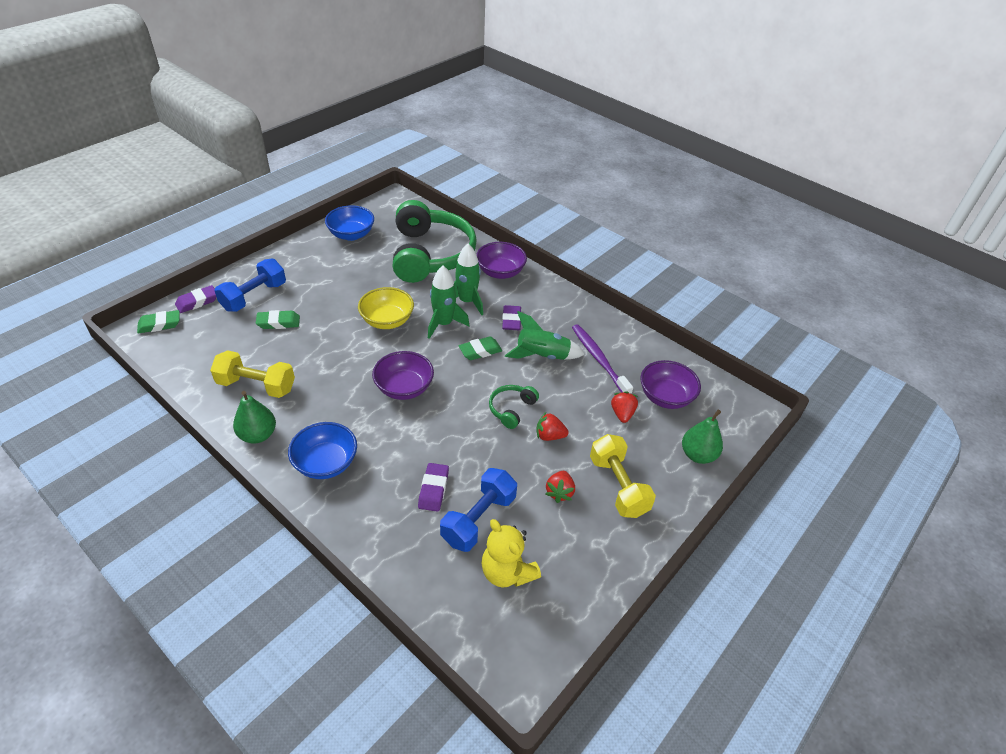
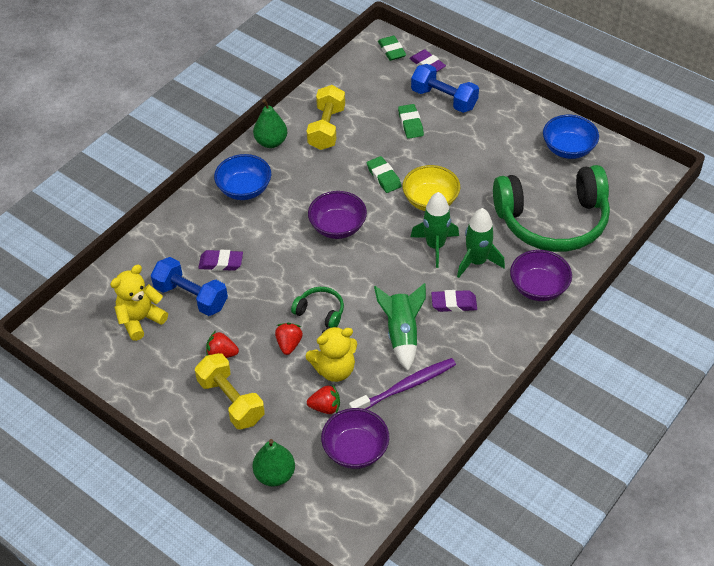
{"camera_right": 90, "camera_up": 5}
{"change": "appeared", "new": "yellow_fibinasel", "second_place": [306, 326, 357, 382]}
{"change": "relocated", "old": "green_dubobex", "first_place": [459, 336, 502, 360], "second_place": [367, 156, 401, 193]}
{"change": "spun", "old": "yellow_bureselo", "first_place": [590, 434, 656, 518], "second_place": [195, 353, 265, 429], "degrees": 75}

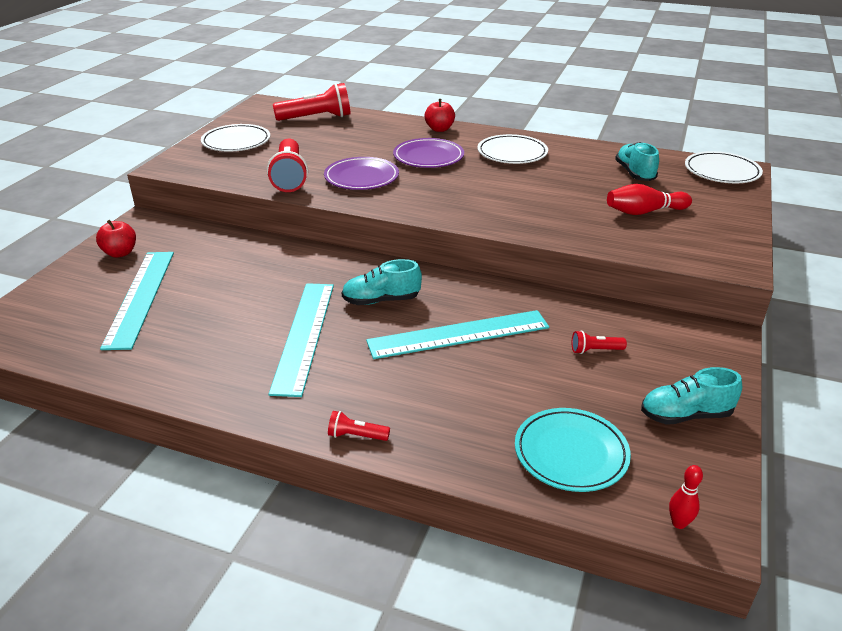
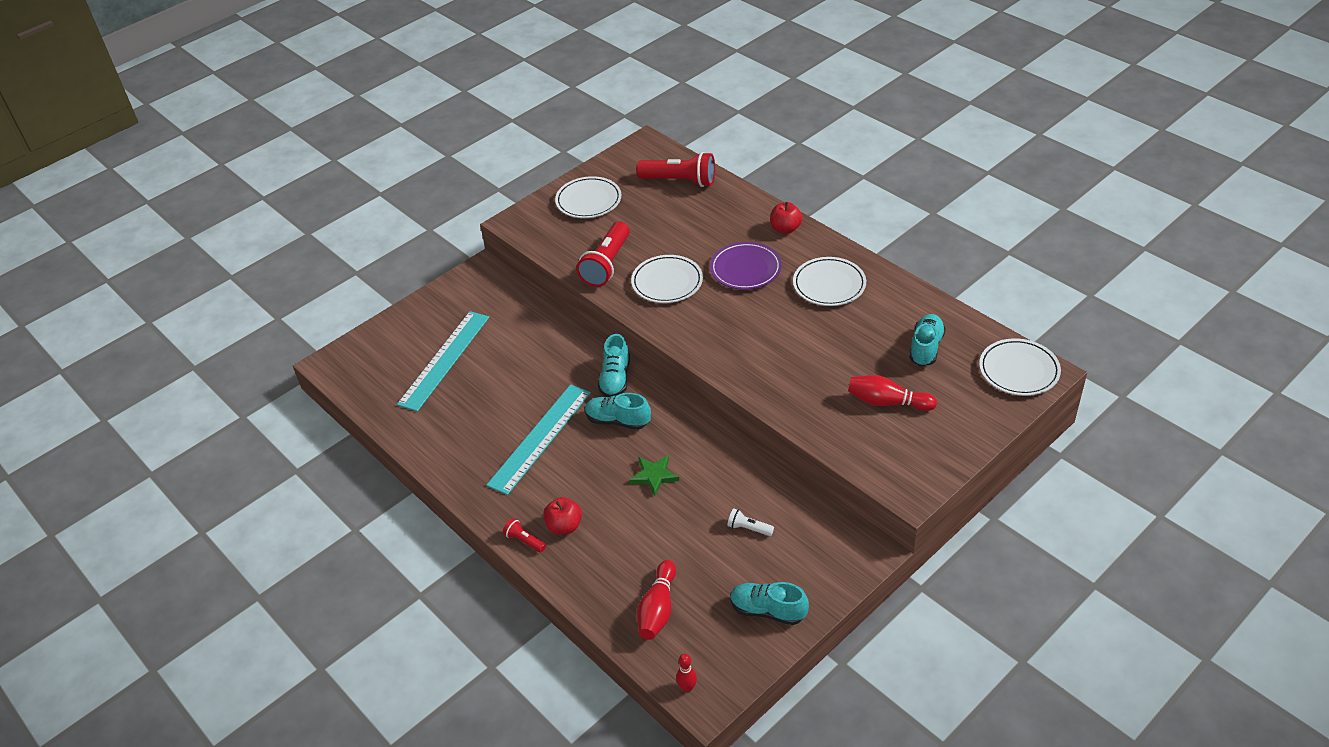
{"camera_right": 30, "camera_up": 10}
{"change": "appeared", "new": "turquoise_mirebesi", "second_place": [598, 334, 630, 397]}
{"change": "relocated", "old": "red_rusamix", "first_place": [96, 220, 136, 258], "second_place": [543, 497, 582, 535]}
{"change": "exchanged", "old": "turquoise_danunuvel", "new": "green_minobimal", "first_place": [366, 310, 549, 359], "second_place": [629, 455, 679, 496]}
{"change": "exchanged", "old": "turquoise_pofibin", "new": "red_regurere", "first_place": [515, 408, 631, 492], "second_place": [637, 560, 676, 640]}
{"change": "colour", "old": "purple_pofibin", "new": "white_pofibin", "first_place": [324, 157, 399, 190], "second_place": [631, 255, 703, 303]}
{"change": "colour", "old": "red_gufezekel", "new": "white_gufezekel", "first_place": [572, 331, 627, 354], "second_place": [727, 508, 774, 536]}

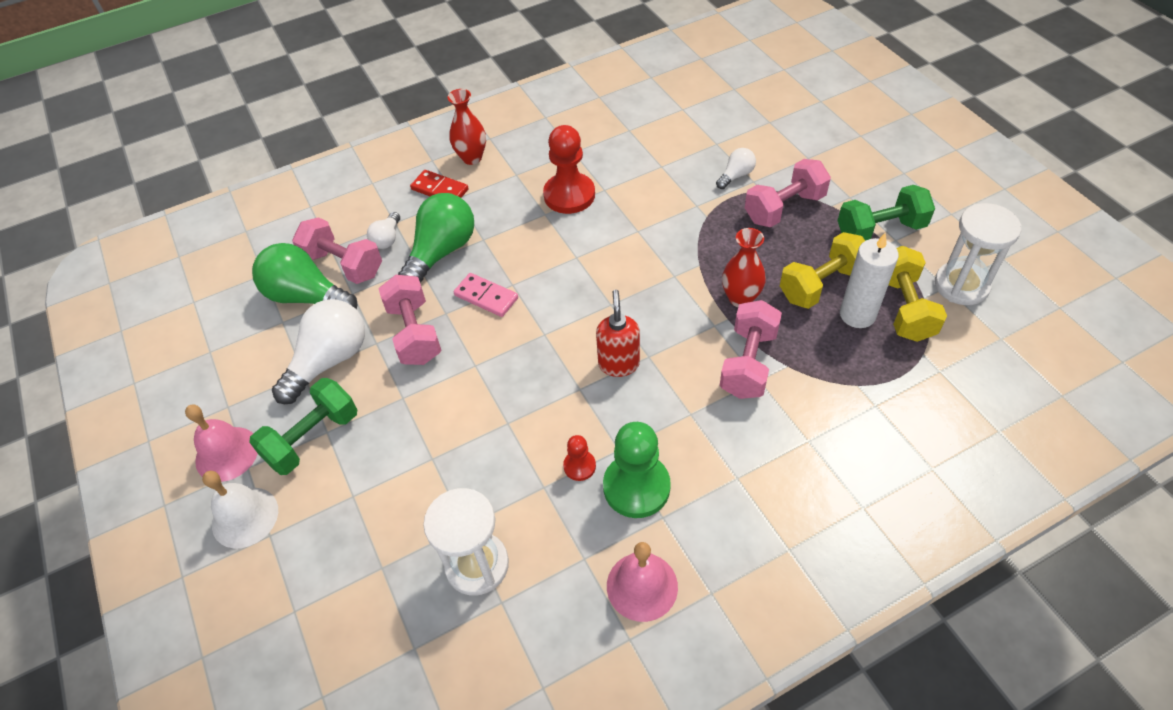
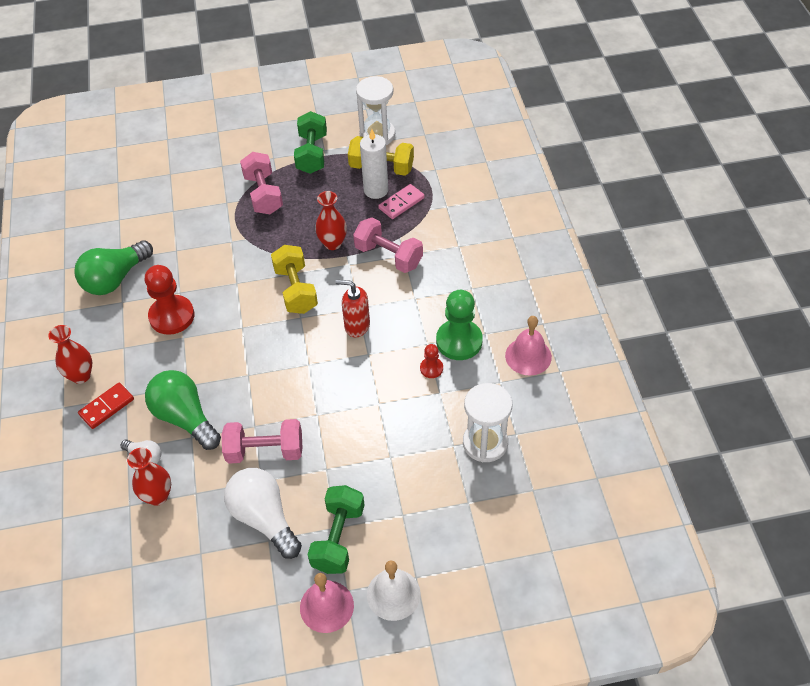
{"camera_right": -75, "camera_up": 0}
{"change": "missing", "old": "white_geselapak", "first_place": [716, 148, 756, 189]}
{"change": "relocated", "old": "green_geselapak", "first_place": [252, 243, 358, 309], "second_place": [74, 240, 153, 295]}
{"change": "relocated", "old": "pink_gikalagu", "first_place": [454, 273, 518, 317], "second_place": [378, 184, 425, 219]}
{"change": "relocated", "old": "yellow_bureselo", "first_place": [780, 232, 865, 309], "second_place": [271, 245, 318, 314]}
{"change": "exchanged", "old": "pink_bureselo", "new": "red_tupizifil", "first_place": [292, 217, 382, 284], "second_place": [127, 448, 171, 506]}
{"change": "spun", "old": "green_bureselo", "first_place": [249, 378, 357, 475], "second_place": [307, 485, 365, 574], "degrees": 45}

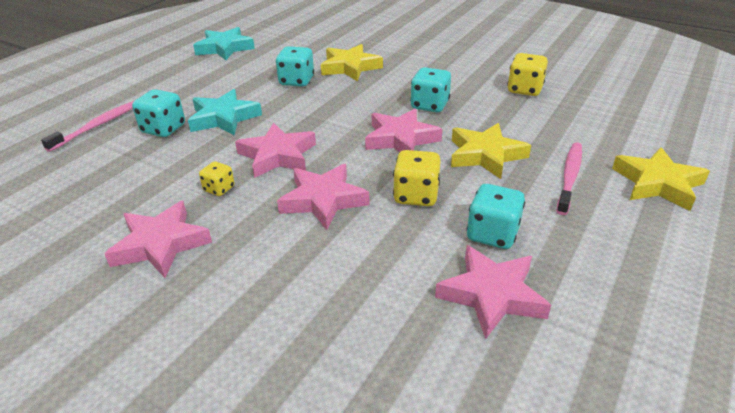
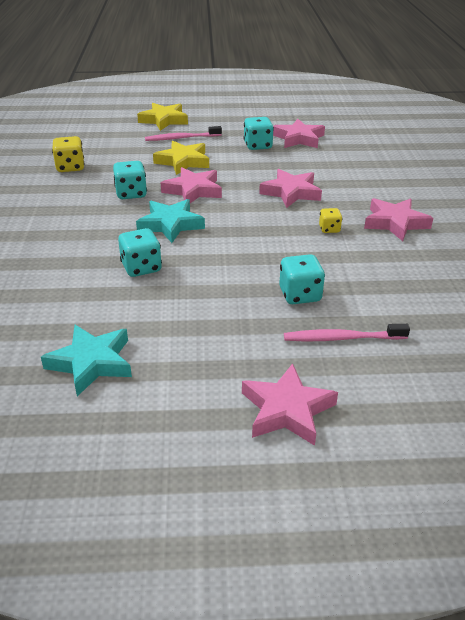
{"camera_right": -125, "camera_up": 0}
{"change": "missing", "old": "yellow_minobimal", "first_place": [321, 44, 383, 81]}
{"change": "missing", "old": "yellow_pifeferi", "first_place": [393, 150, 441, 206]}
{"change": "relocated", "old": "turquoise_minobimal", "first_place": [188, 89, 262, 135], "second_place": [136, 199, 205, 243]}
{"change": "relocated", "old": "pink_minobimal", "first_place": [235, 123, 316, 178], "second_place": [242, 363, 338, 446]}

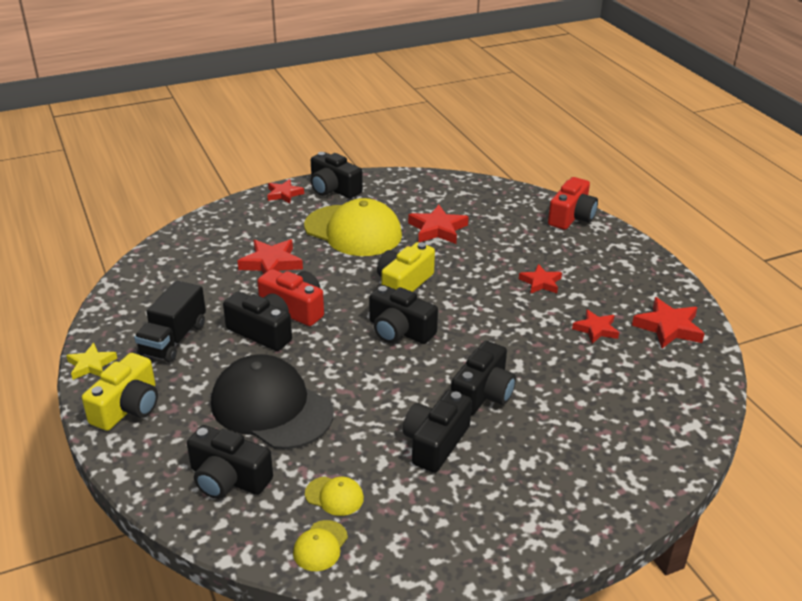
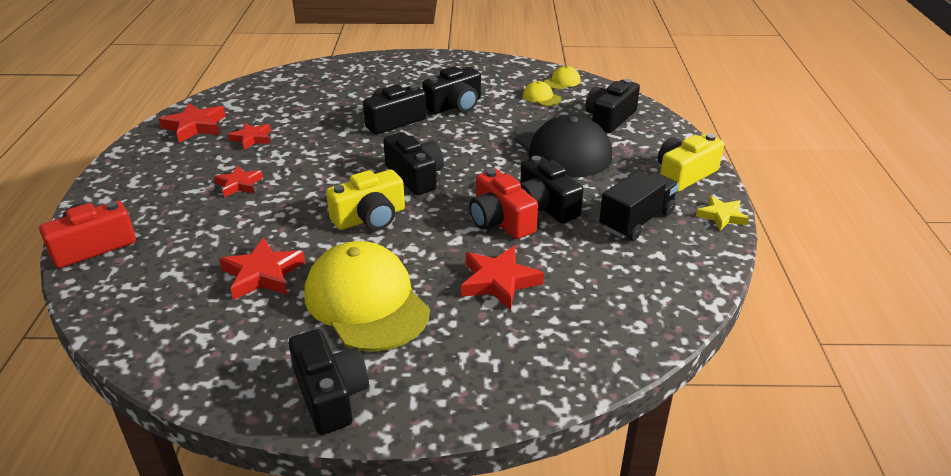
{"camera_right": -155, "camera_up": 0}
{"change": "missing", "old": "red_minobimal", "first_place": [267, 179, 304, 204]}
{"change": "spun", "old": "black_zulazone", "first_place": [187, 425, 273, 499], "second_place": [585, 79, 640, 133], "degrees": -105}

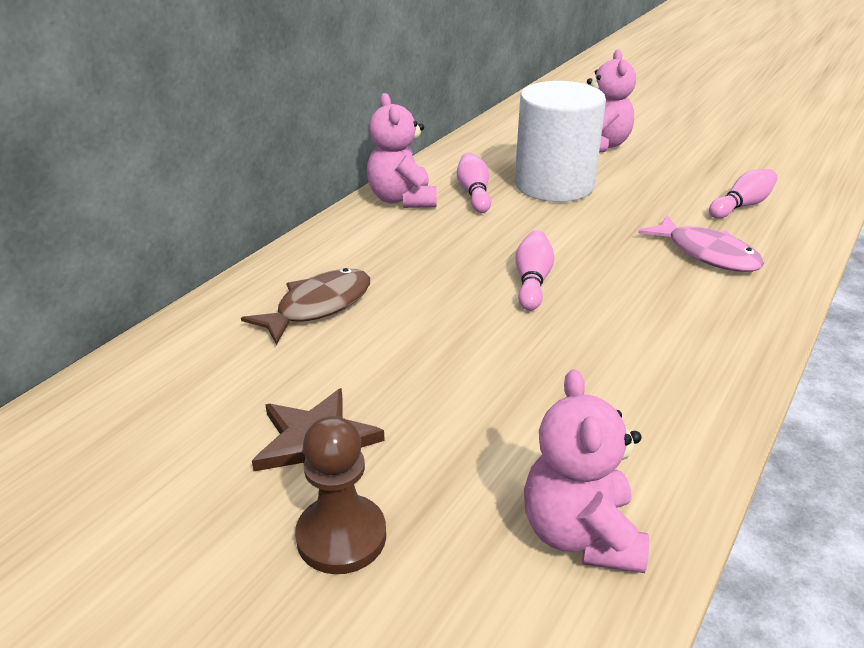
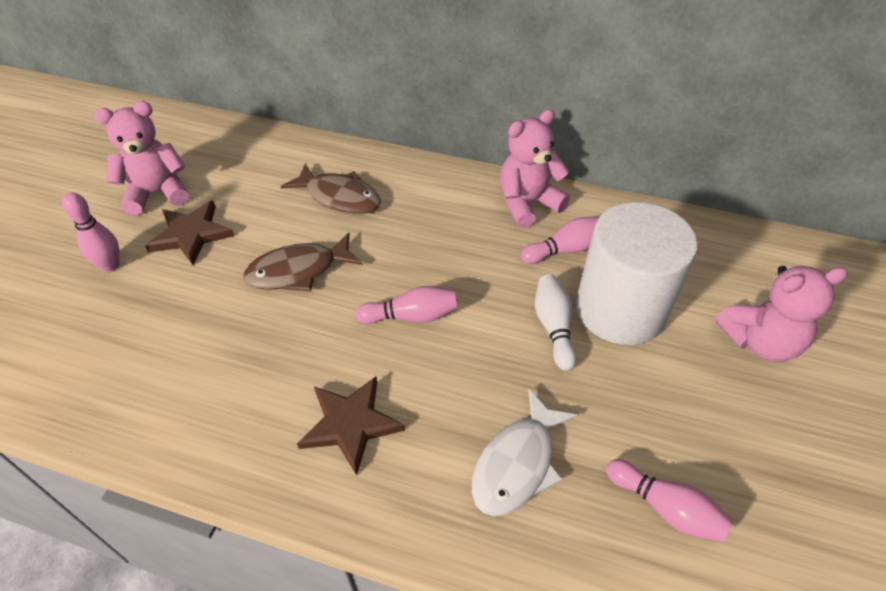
{"camera_right": 75, "camera_up": 15}
{"change": "appeared", "new": "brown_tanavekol", "second_place": [243, 233, 363, 291]}
{"change": "appeared", "new": "brown_minobimal", "second_place": [297, 377, 405, 475]}
{"change": "appeared", "new": "white_regurere", "second_place": [535, 274, 577, 371]}
{"change": "relocated", "old": "pink_fibinasel", "first_place": [524, 369, 649, 573], "second_place": [94, 101, 189, 215]}
{"change": "exchanged", "old": "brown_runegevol", "new": "pink_regurere", "first_place": [295, 416, 386, 574], "second_place": [62, 193, 119, 272]}
{"change": "colour", "old": "pink_tanavekol", "new": "white_tanavekol", "first_place": [638, 215, 764, 272], "second_place": [472, 389, 578, 516]}

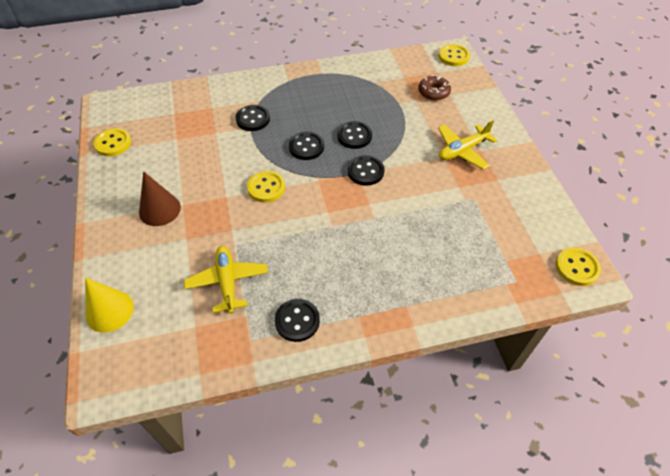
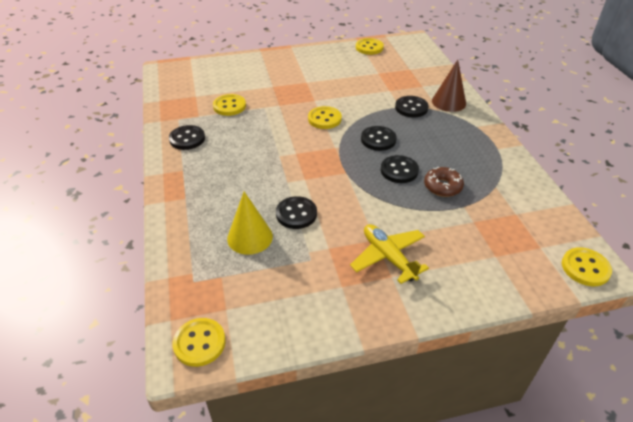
{"camera_right": 90, "camera_up": -10}
{"change": "relocated", "old": "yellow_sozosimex", "first_place": [85, 277, 134, 333], "second_place": [227, 191, 273, 255]}
{"change": "relocated", "old": "brown_sozosimex", "first_place": [139, 171, 181, 226], "second_place": [432, 60, 466, 112]}
{"change": "relocated", "old": "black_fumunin", "first_place": [348, 155, 385, 186], "second_place": [276, 196, 317, 229]}
{"change": "relocated", "old": "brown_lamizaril", "first_place": [418, 75, 451, 101], "second_place": [424, 167, 464, 197]}
{"change": "exchanged", "old": "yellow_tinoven", "new": "yellow_fumunin", "first_place": [184, 246, 268, 314], "second_place": [213, 94, 246, 116]}

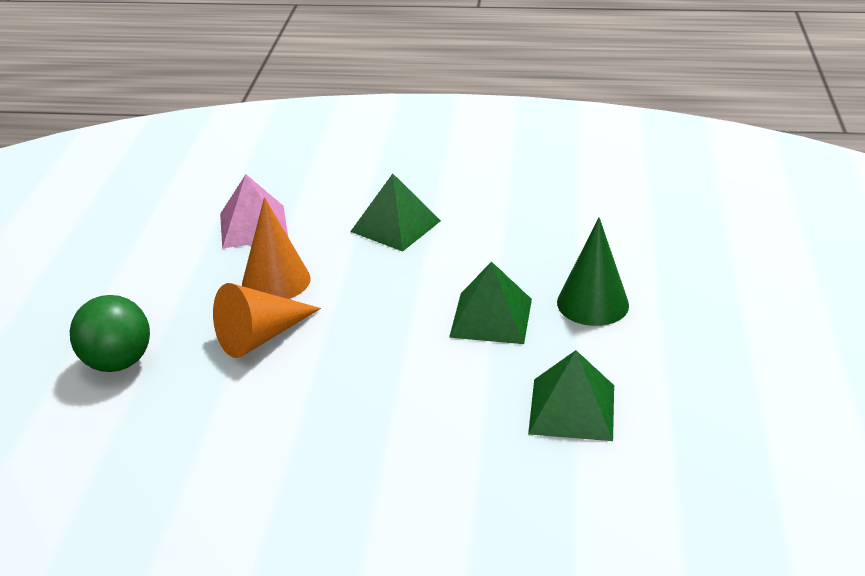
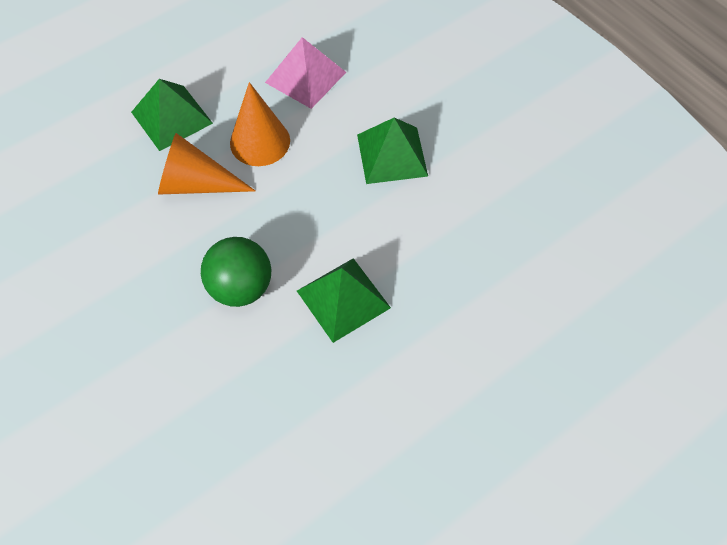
{"camera_right": 45, "camera_up": 25}
{"change": "missing", "old": "green_sozosimex", "first_place": [557, 218, 629, 326]}
{"change": "relocated", "old": "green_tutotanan", "first_place": [70, 295, 150, 372], "second_place": [201, 237, 271, 307]}
{"change": "relocated", "old": "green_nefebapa", "first_place": [528, 350, 614, 441], "second_place": [131, 79, 213, 151]}

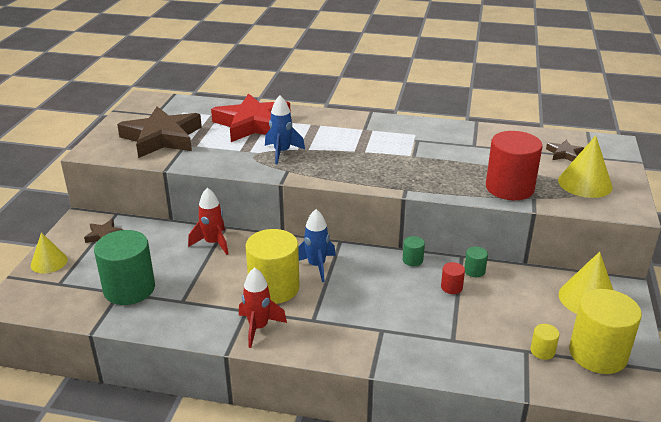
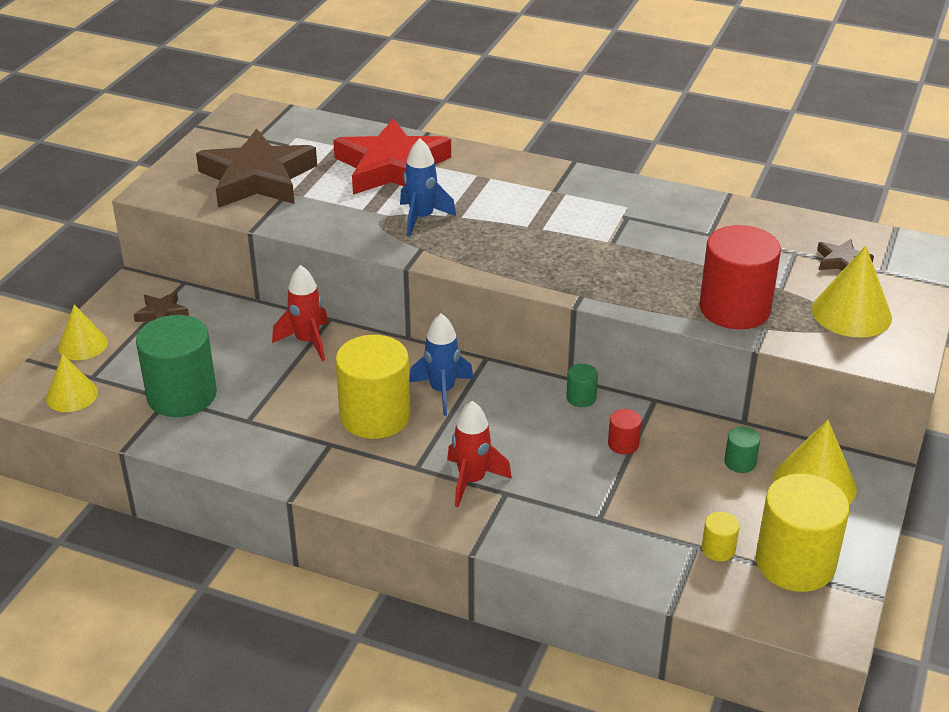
{"camera_right": 10, "camera_up": 5}
{"change": "appeared", "new": "yellow_sozosimex", "second_place": [46, 354, 98, 412]}
{"change": "relocated", "old": "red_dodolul", "first_place": [239, 267, 287, 348], "second_place": [447, 401, 512, 507]}
{"change": "relocated", "old": "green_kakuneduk", "first_place": [464, 247, 488, 277], "second_place": [724, 427, 760, 473]}

